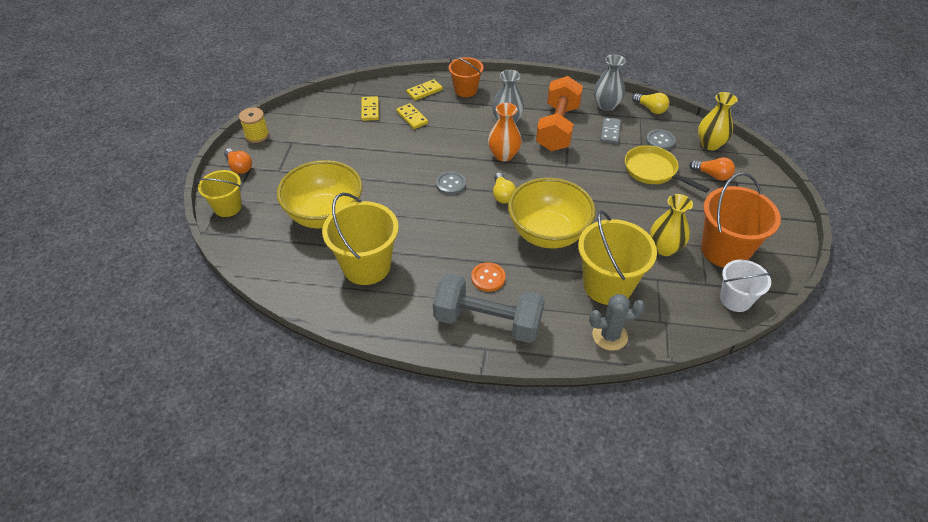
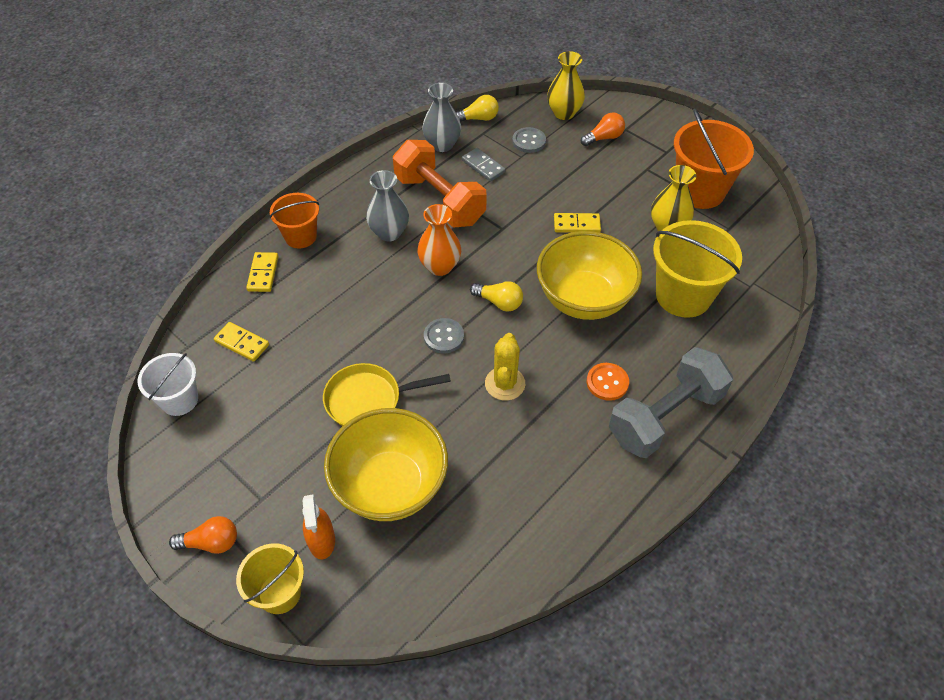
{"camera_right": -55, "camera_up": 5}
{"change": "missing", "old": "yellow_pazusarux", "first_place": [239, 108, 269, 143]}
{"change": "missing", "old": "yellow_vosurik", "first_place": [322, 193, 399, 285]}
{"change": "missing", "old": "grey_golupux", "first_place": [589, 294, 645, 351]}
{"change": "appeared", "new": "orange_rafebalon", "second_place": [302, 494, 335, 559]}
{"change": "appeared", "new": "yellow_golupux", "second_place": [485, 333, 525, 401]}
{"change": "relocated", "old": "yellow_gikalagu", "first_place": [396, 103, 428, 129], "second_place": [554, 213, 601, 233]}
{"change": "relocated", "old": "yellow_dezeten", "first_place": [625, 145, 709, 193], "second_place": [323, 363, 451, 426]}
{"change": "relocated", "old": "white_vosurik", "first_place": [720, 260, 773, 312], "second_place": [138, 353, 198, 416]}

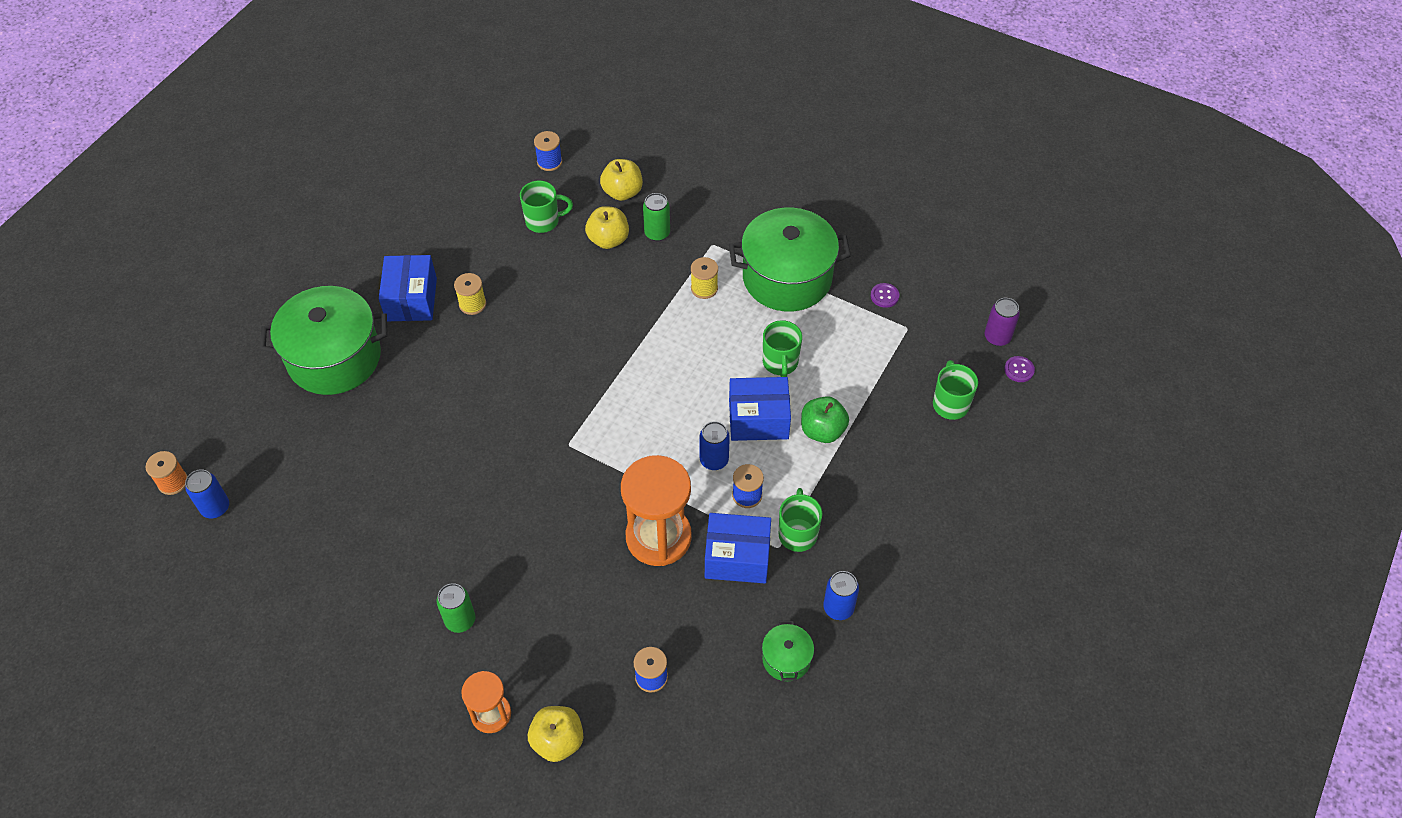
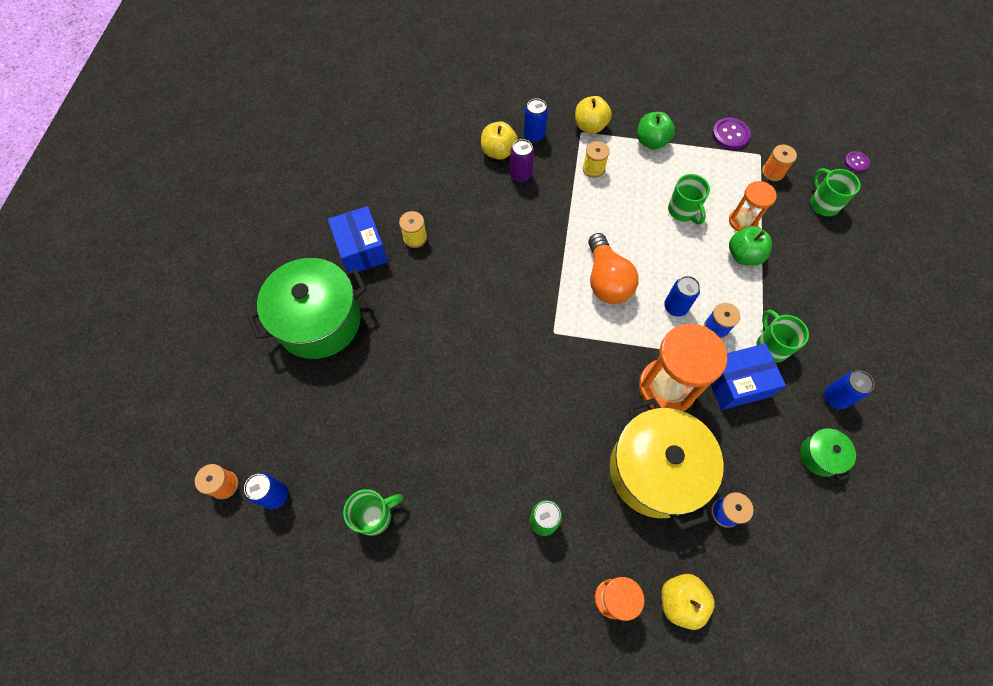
{"camera_right": -20, "camera_up": 10}
{"change": "missing", "old": "blue_pazusarux", "first_place": [534, 131, 562, 171]}
{"change": "missing", "old": "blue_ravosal", "first_place": [729, 377, 791, 441]}
{"change": "appeared", "new": "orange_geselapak", "second_place": [588, 233, 639, 304]}
{"change": "appeared", "new": "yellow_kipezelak", "second_place": [610, 398, 724, 530]}
{"change": "appeared", "new": "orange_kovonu", "second_place": [729, 181, 777, 232]}
{"change": "appeared", "new": "orange_pazusarux", "second_place": [762, 145, 797, 181]}
{"change": "relocated", "old": "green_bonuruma", "first_place": [520, 181, 573, 233], "second_place": [343, 489, 403, 536]}
{"change": "relocated", "old": "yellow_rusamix", "first_place": [600, 159, 643, 201], "second_place": [575, 96, 612, 134]}
{"change": "relocated", "old": "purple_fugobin", "first_place": [984, 298, 1020, 346], "second_place": [510, 139, 534, 183]}
{"change": "exchanged", "old": "green_kipezelak", "new": "green_rusamix", "first_place": [729, 208, 851, 311], "second_place": [637, 112, 675, 150]}
{"change": "colour", "old": "green_fugobin", "new": "blue_fugobin", "first_place": [643, 193, 670, 241], "second_place": [524, 98, 548, 142]}
{"change": "size", "old": "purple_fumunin", "first_place": [871, 283, 899, 308], "second_place": [712, 118, 751, 149], "factor": 1.6}

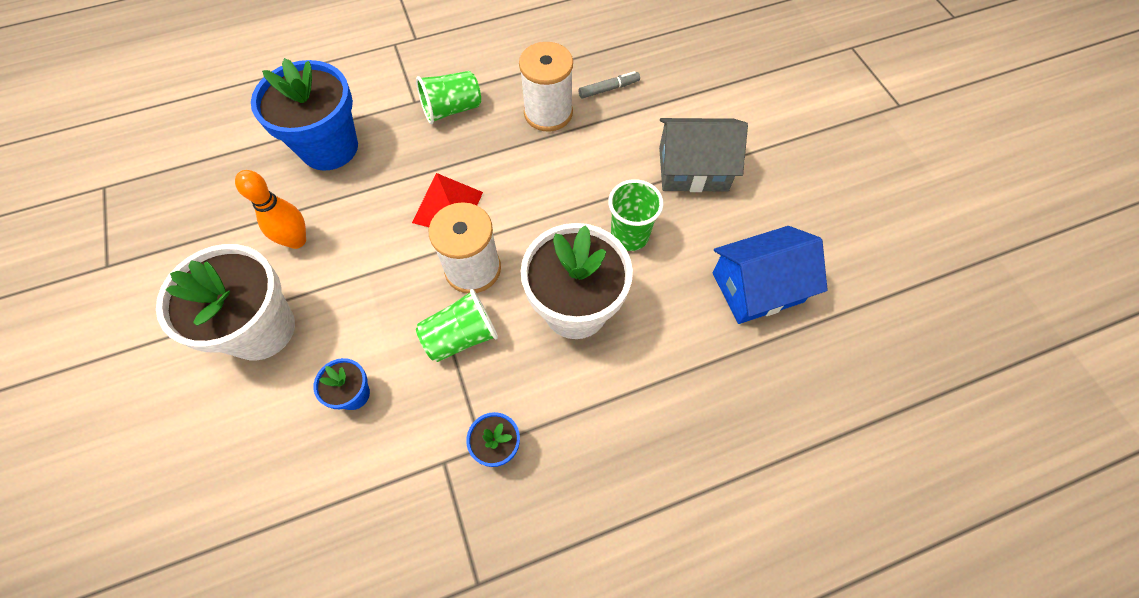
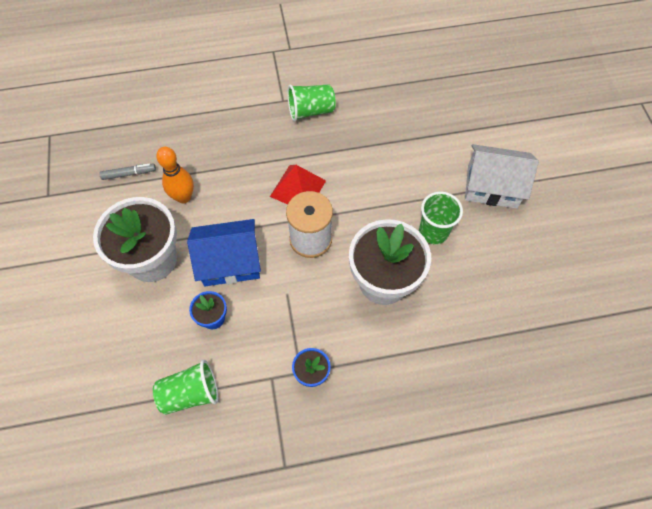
{"camera_right": 10, "camera_up": 0}
{"change": "missing", "old": "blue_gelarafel", "first_place": [251, 58, 358, 171]}
{"change": "missing", "old": "white_pazusarux", "first_place": [519, 42, 573, 132]}
{"change": "relocated", "old": "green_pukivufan", "first_place": [416, 289, 498, 362], "second_place": [153, 360, 218, 415]}
{"change": "relocated", "old": "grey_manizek", "first_place": [578, 71, 640, 99], "second_place": [99, 164, 156, 180]}
{"change": "relocated", "old": "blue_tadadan", "first_place": [713, 226, 828, 324], "second_place": [187, 219, 261, 286]}
{"change": "colour", "old": "grey_tadadan", "new": "white_tadadan", "first_place": [659, 118, 748, 192], "second_place": [465, 144, 539, 209]}

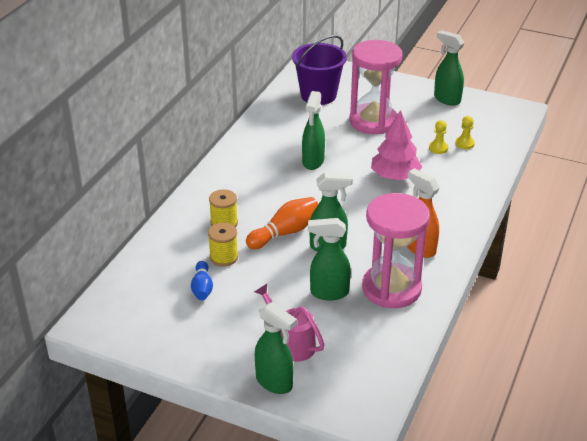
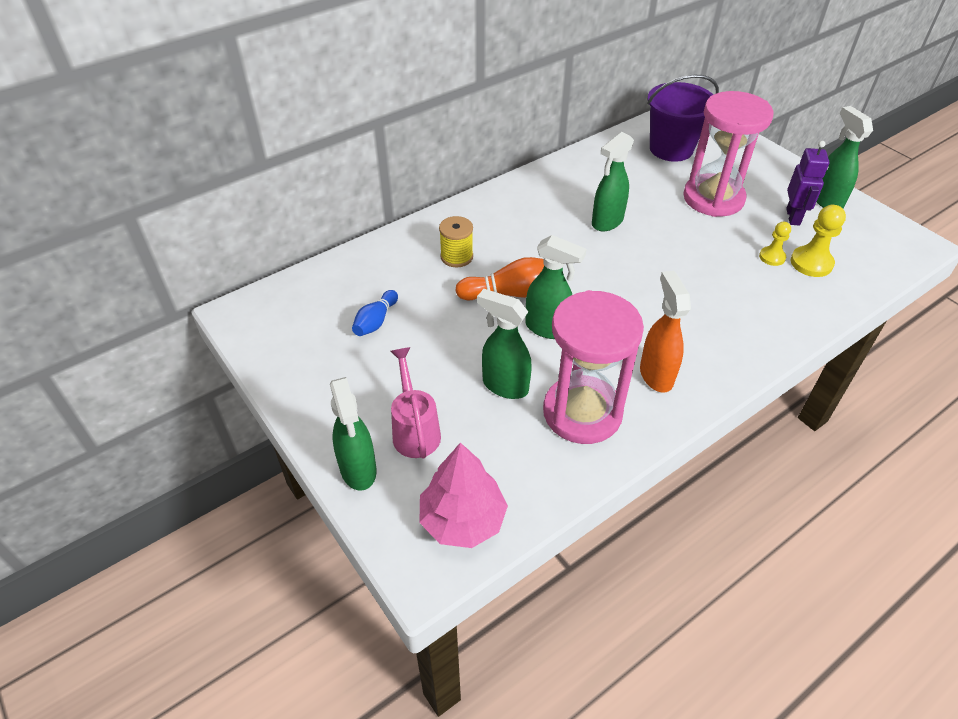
{"camera_right": 30, "camera_up": 10}
{"change": "missing", "old": "yellow_pazusarux", "first_place": [208, 223, 238, 267]}
{"change": "appeared", "new": "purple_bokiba", "second_place": [786, 141, 829, 226]}
{"change": "relocated", "old": "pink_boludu", "first_place": [371, 110, 422, 180], "second_place": [419, 442, 508, 548]}
{"change": "size", "old": "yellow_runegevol", "first_place": [455, 116, 475, 149], "second_place": [791, 205, 846, 277], "factor": 1.6}

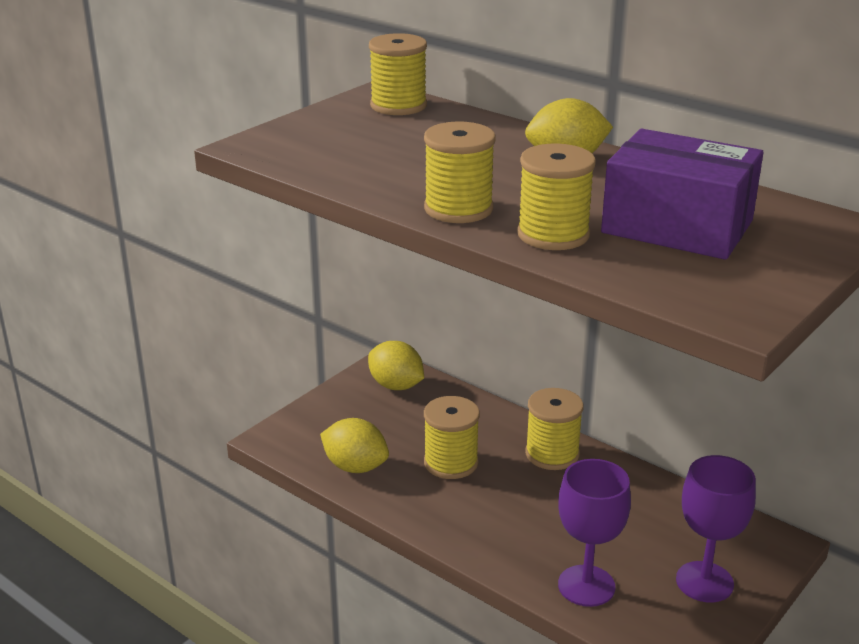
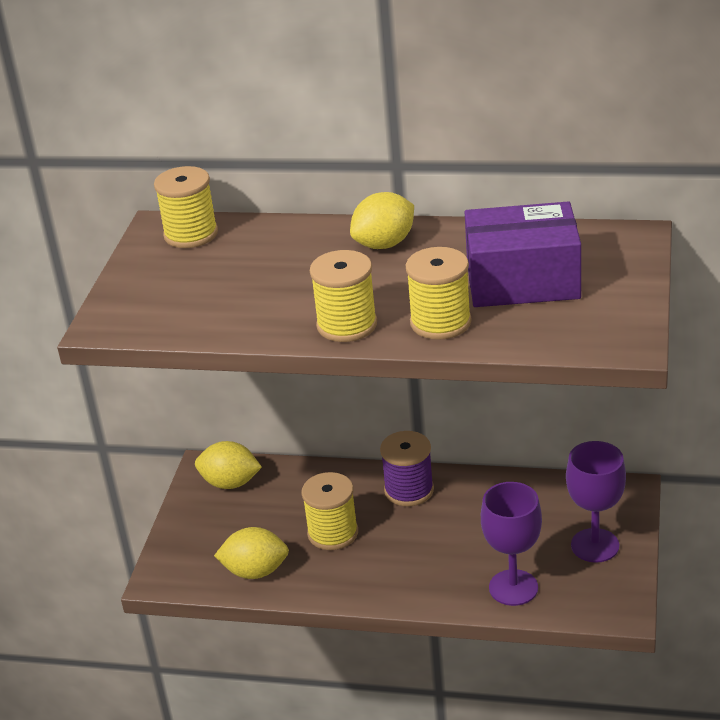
{"camera_right": -25, "camera_up": 5}
{"change": "colour", "old": "yellow_pazusarux", "new": "purple_pazusarux", "first_place": [525, 388, 584, 470], "second_place": [380, 431, 434, 506]}

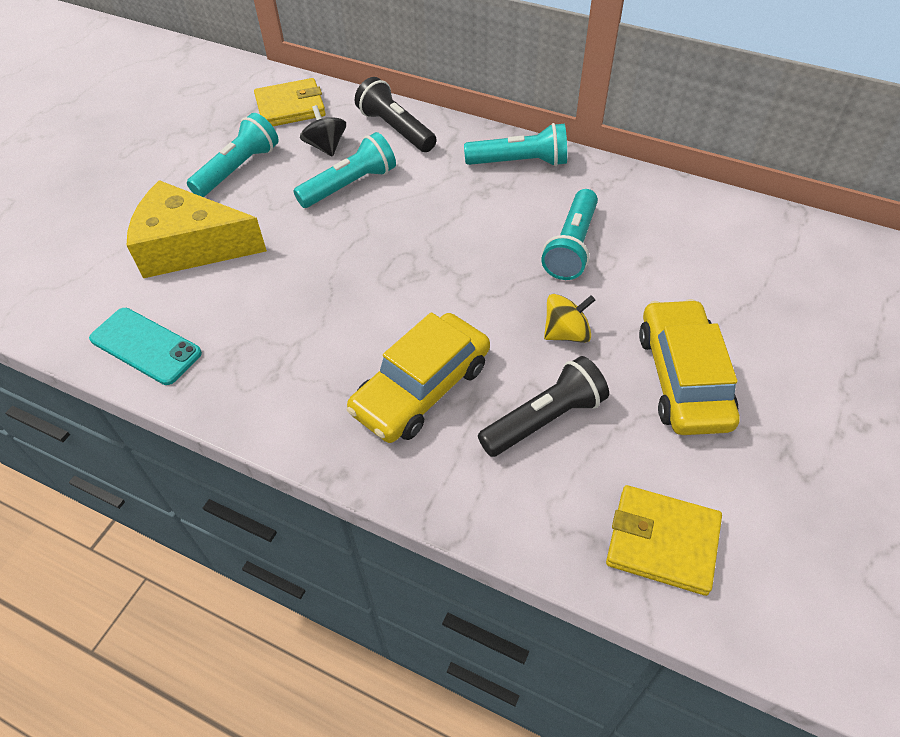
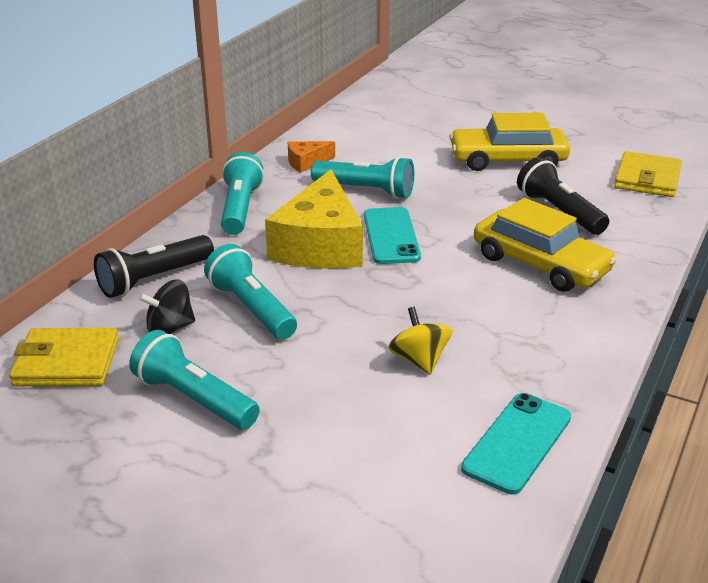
{"camera_right": -90, "camera_up": -20}
{"change": "appeared", "new": "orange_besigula", "second_place": [288, 141, 335, 172]}
{"change": "appeared", "new": "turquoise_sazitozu", "second_place": [364, 207, 421, 264]}
{"change": "relocated", "old": "yellow_besigula", "first_place": [127, 180, 267, 278], "second_place": [265, 169, 363, 269]}
{"change": "relocated", "old": "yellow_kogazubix", "first_place": [544, 294, 595, 343], "second_place": [388, 307, 452, 374]}
{"change": "spun", "old": "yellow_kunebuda", "first_place": [254, 78, 326, 126], "second_place": [9, 328, 119, 386], "degrees": -75}

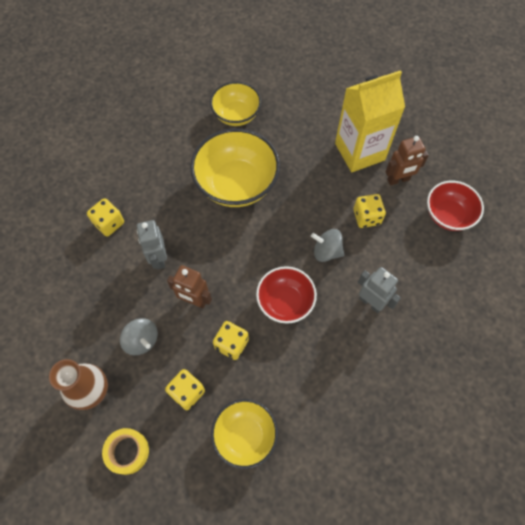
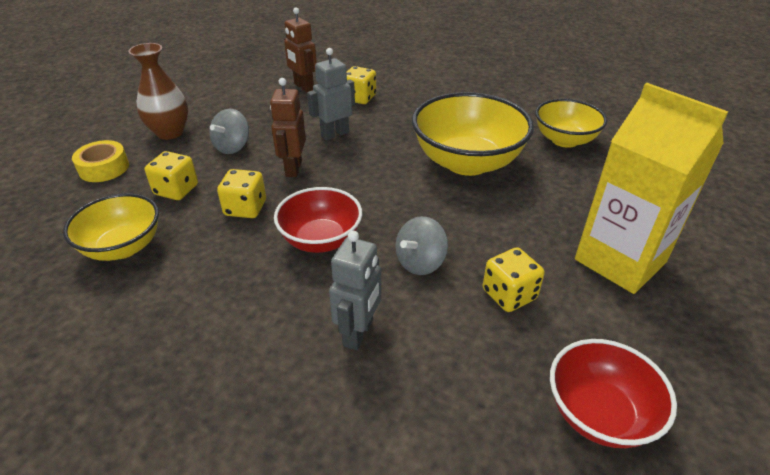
{"camera_right": 70, "camera_up": -25}
{"change": "relocated", "old": "brown_bokiba", "first_place": [386, 136, 429, 185], "second_place": [284, 7, 317, 93]}
{"change": "spun", "old": "grey_kogazubix", "first_place": [311, 229, 344, 262], "second_place": [395, 216, 448, 275], "degrees": -135}

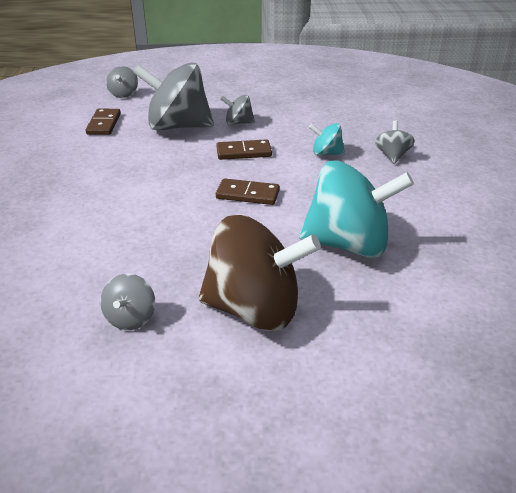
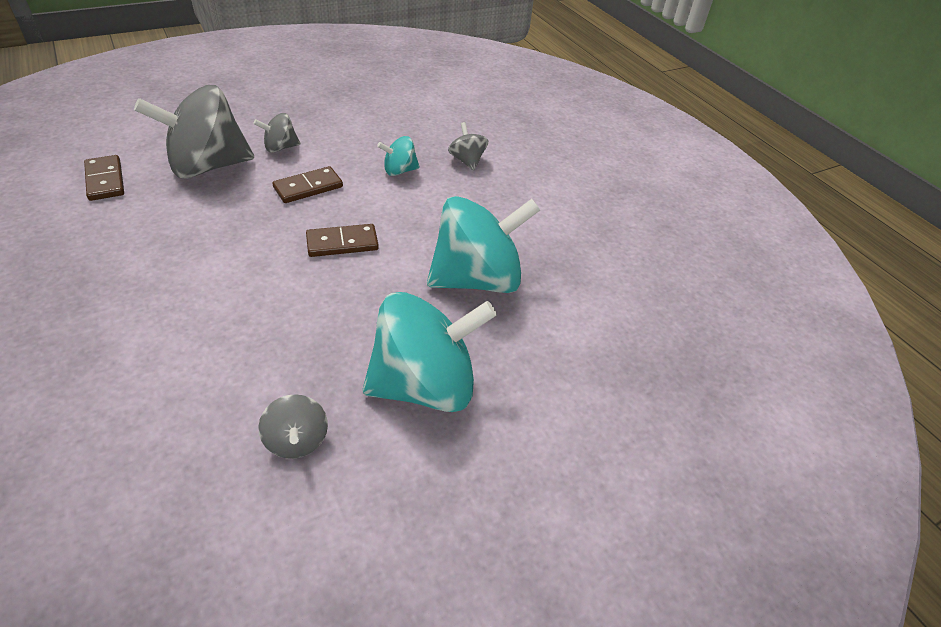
{"camera_right": -30, "camera_up": 10}
{"change": "missing", "old": "grey_kogazubix", "first_place": [106, 66, 138, 98]}
{"change": "colour", "old": "brown_kogazubix", "new": "turquoise_kogazubix", "first_place": [198, 215, 321, 331], "second_place": [362, 292, 497, 412]}

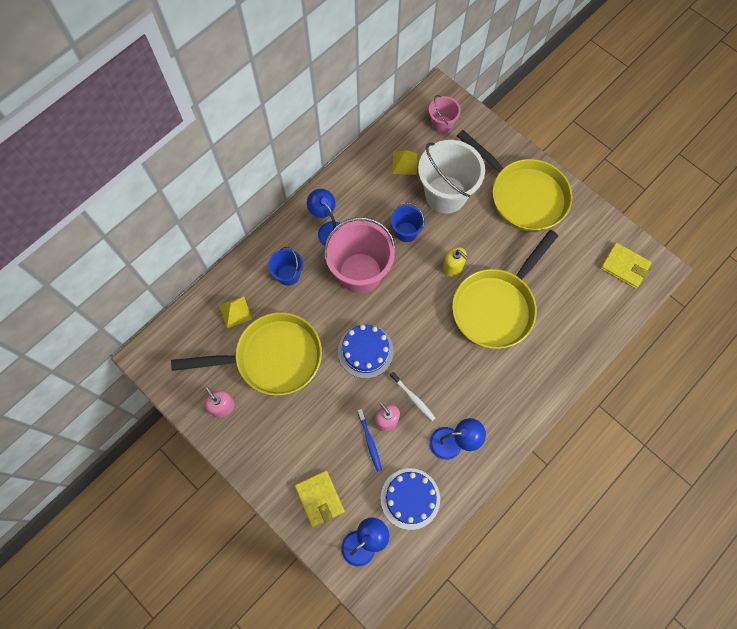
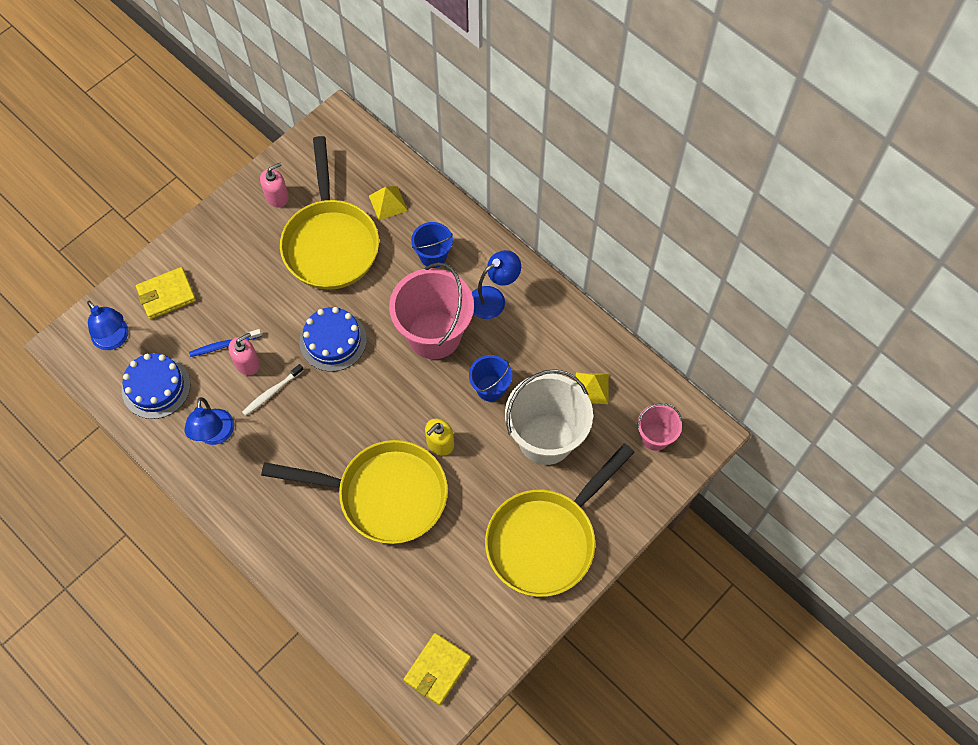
{"camera_right": 90, "camera_up": -5}
{"change": "spun", "old": "yellow_dezeten", "first_place": [452, 230, 558, 349], "second_place": [261, 440, 448, 544], "degrees": 150}

